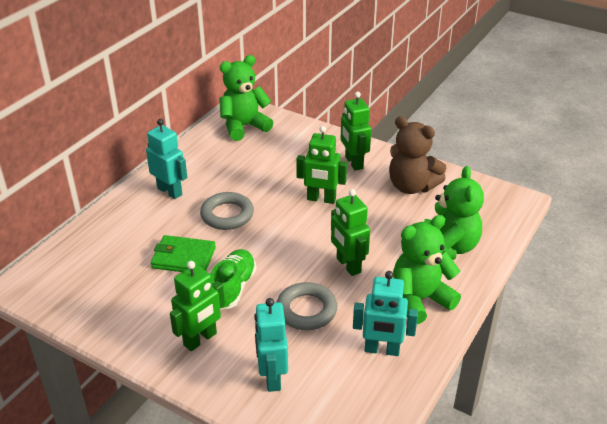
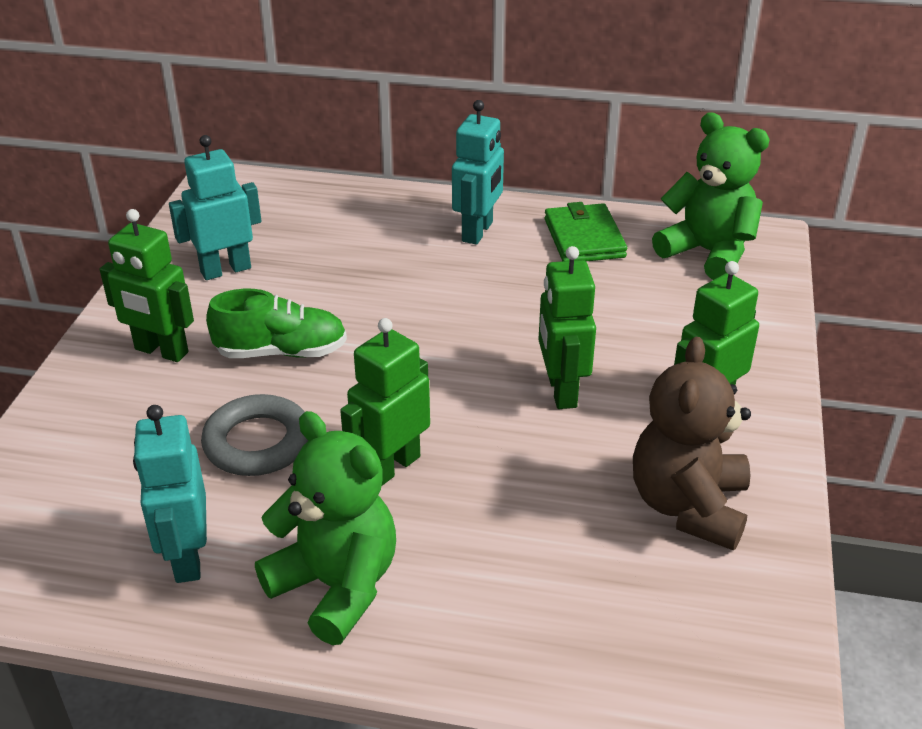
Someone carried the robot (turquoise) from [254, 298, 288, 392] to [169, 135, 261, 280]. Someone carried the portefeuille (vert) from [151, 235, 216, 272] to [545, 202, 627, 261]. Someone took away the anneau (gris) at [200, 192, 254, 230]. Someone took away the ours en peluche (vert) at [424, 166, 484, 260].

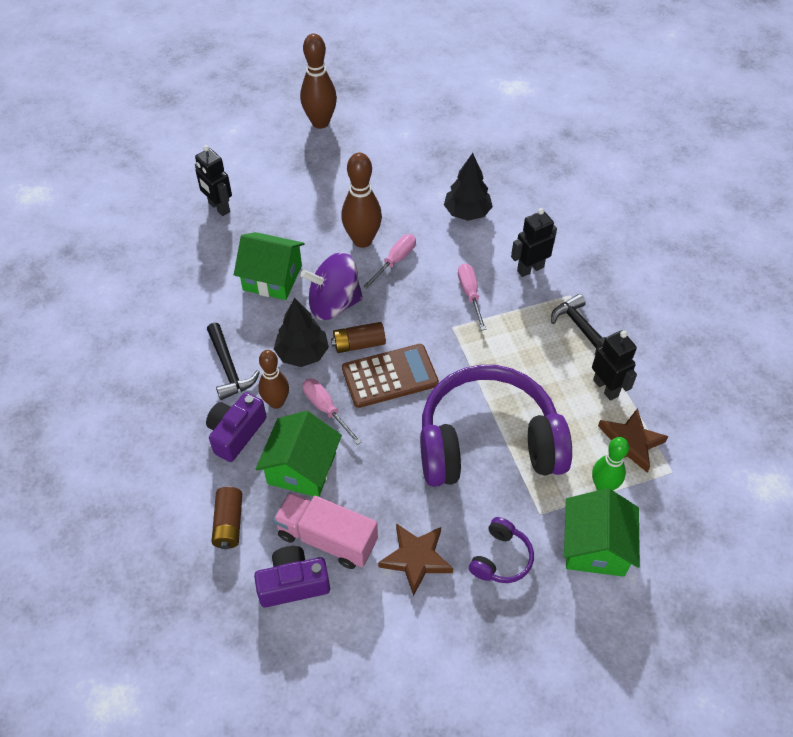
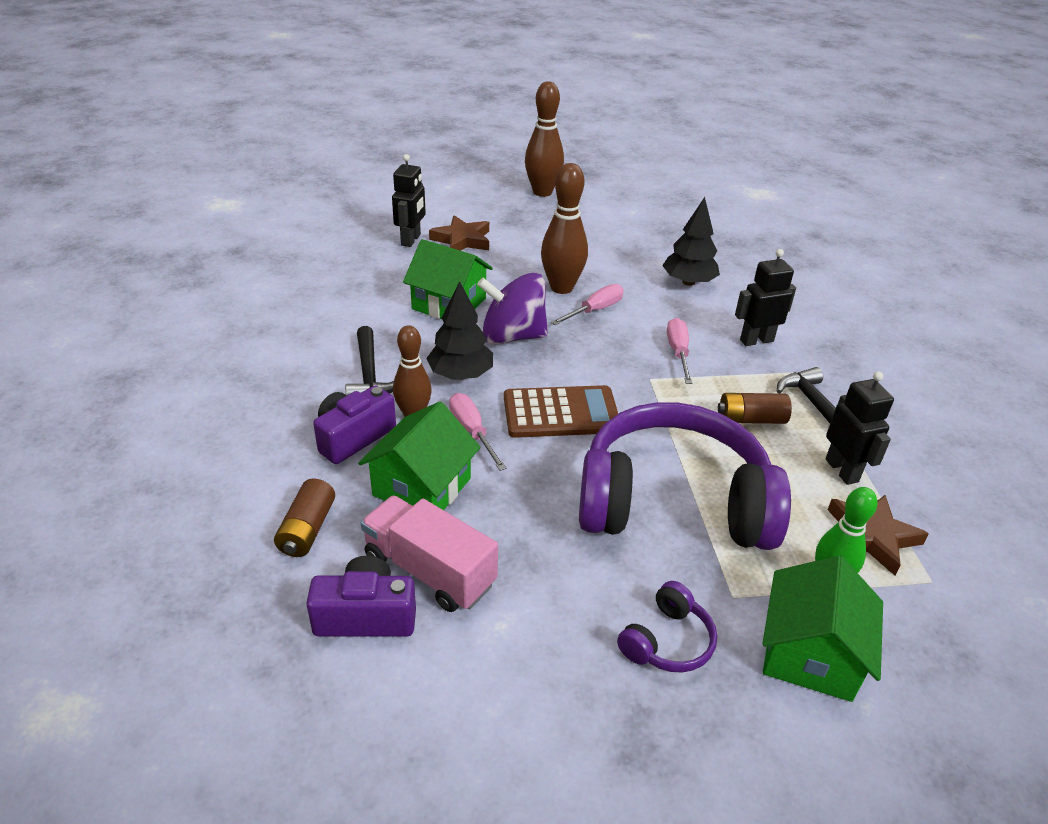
Someone rotated the robot (noir) at [195, 145, 232, 216] by 135 degrees counterclockwise. Someone carried the étoile (marron) from [378, 523, 453, 596] to [429, 215, 489, 251]. Someone carried the pile (marron) from [331, 322, 386, 353] to [718, 393, 792, 424].

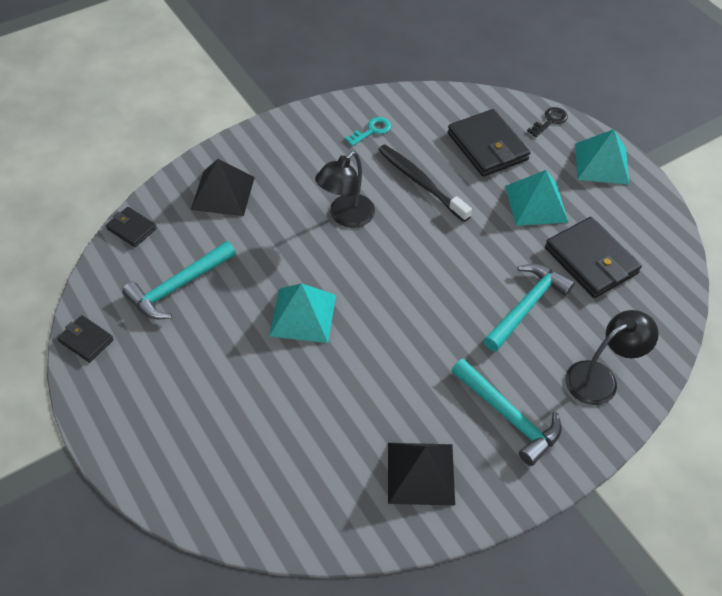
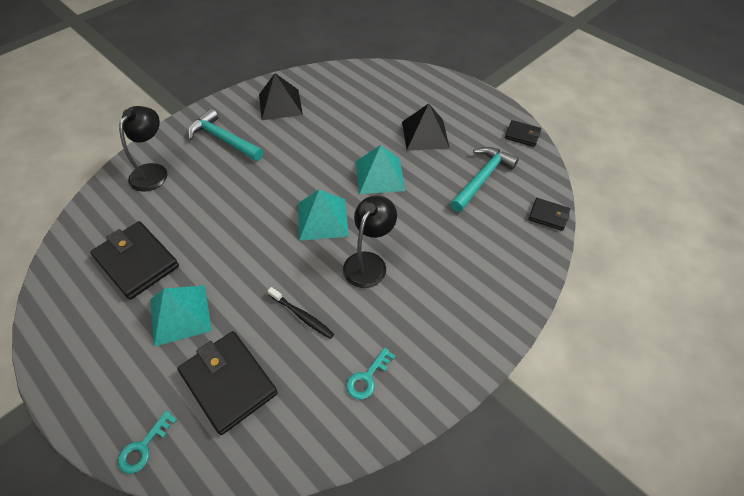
Someone repainted the clé (noir) at [527, 107, 568, 137], which became the clé (turquoise) at [118, 410, 178, 474]. Someone rotated the lampe (noir) at [565, 310, 659, 405] by 150 degrees clockwise. Someone scaled the brosse à dents (noir) at [378, 145, 472, 222] by 0.63. Someone carried the pyramide (turquoise) from [575, 129, 629, 185] to [298, 190, 349, 241]. Someone carried the pyramide (noir) from [191, 159, 255, 216] to [402, 103, 450, 151]. Someone took away the marteau (turquoise) at [484, 264, 575, 351].

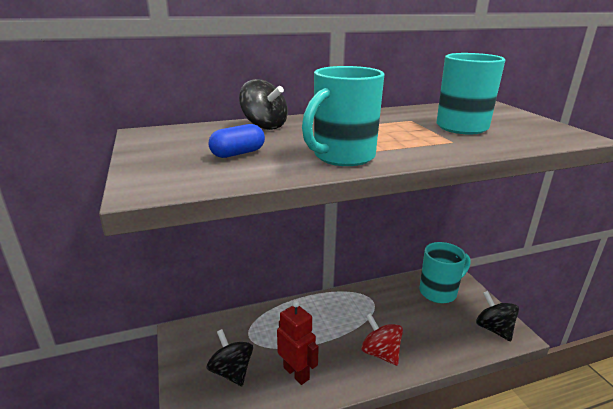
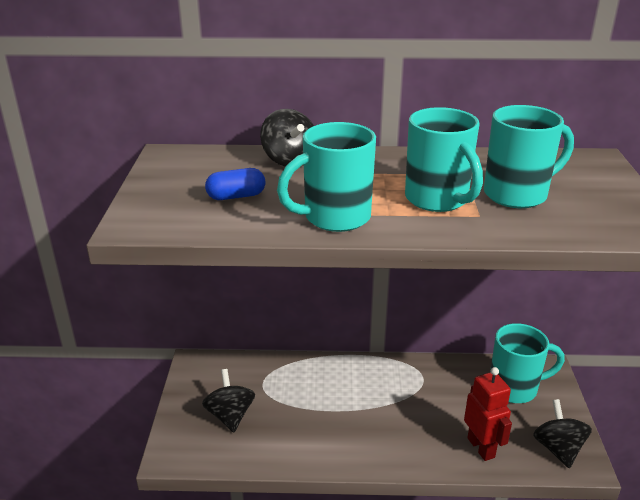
Someone put down the tasse (turquoise) at [405, 107, 483, 212]. Someone carried the robot (rouge) from [277, 300, 319, 385] to [464, 367, 512, 461]. Someone took away the toupie (rouge) at [361, 313, 403, 366].

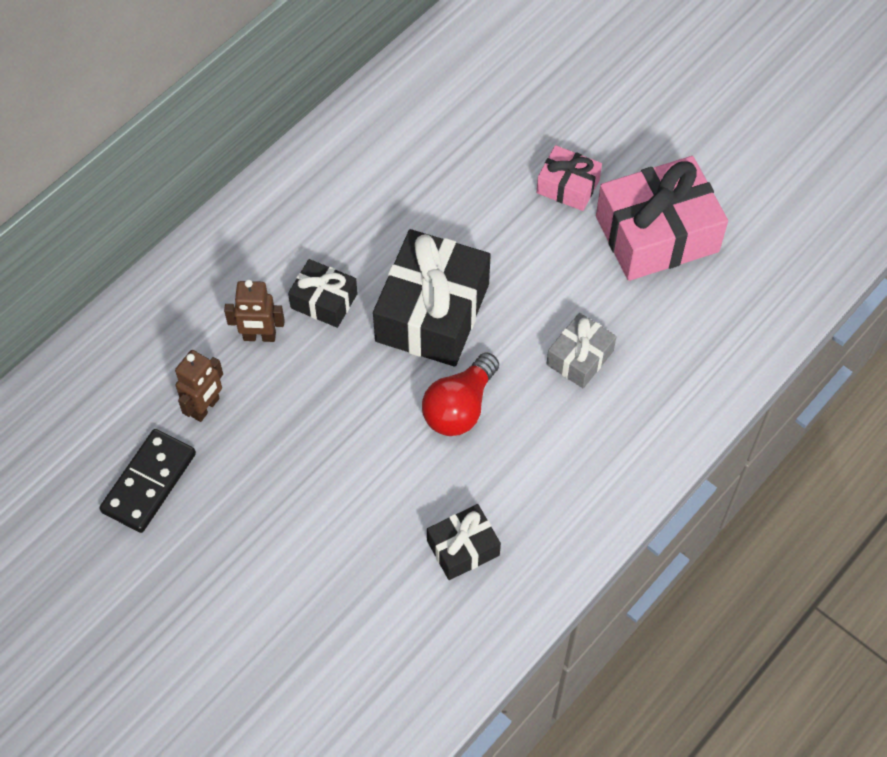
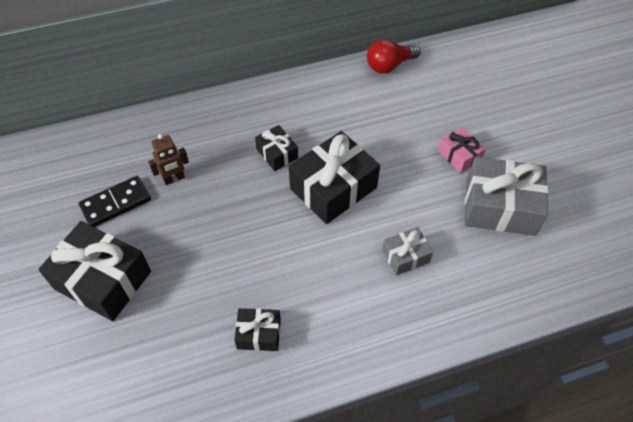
Someone put down the cadeau (noir) at [38, 221, 151, 321]. Someone carried the ampoule (rouge) from [422, 353, 499, 436] to [367, 39, 421, 74]. Someone repainted the cadeau (rose) at [596, 156, 728, 281], which became the cadeau (gris) at [464, 157, 548, 236]. Someone took away the robot (marron) at [224, 280, 285, 342].

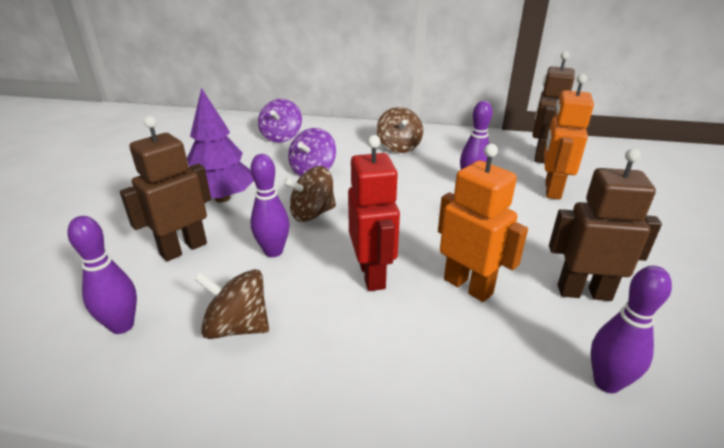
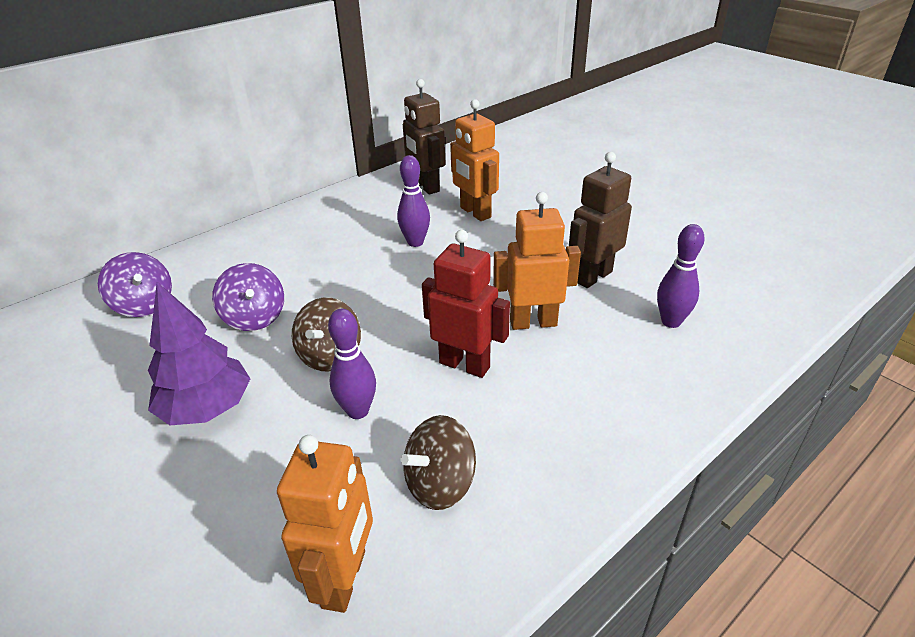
Someone swapped the quille (violet) at [68, 216, 137, 334] for the robot (orange) at [277, 435, 373, 613]. Someone took away the robot (marron) at [120, 116, 211, 262]. Someone took away the toupie (marron) at [377, 107, 423, 153].

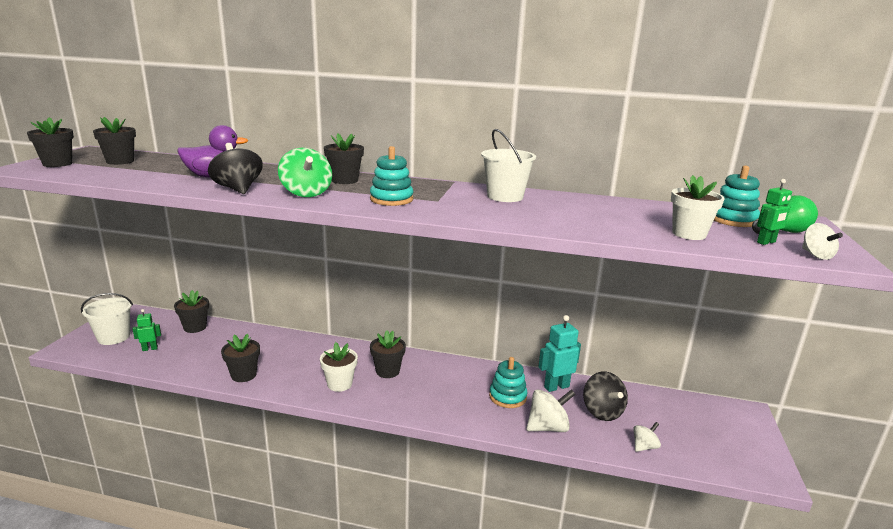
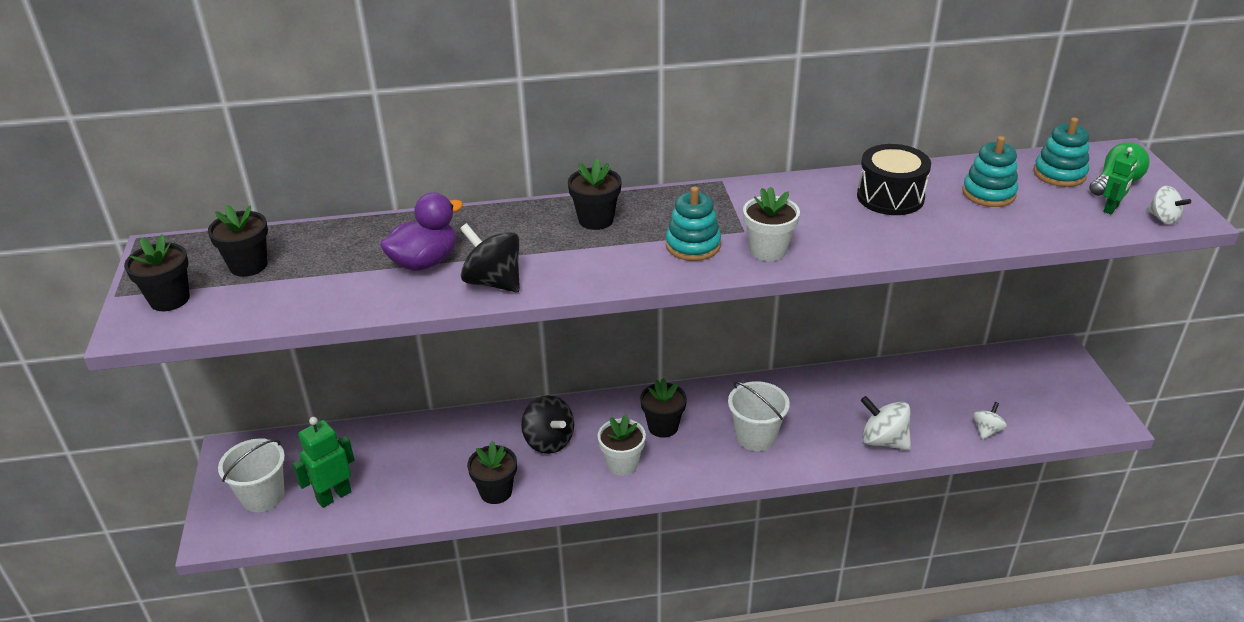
Someone scaled the robot (vert) at [132, 309, 161, 351] by 1.70. Someone carried the toupie (noir) from [583, 372, 628, 421] to [521, 395, 574, 454]. Someone carried the seau (blanc) from [481, 129, 536, 202] to [728, 381, 790, 451]. Someone carried the pot de fleurs (blanc) from [671, 175, 725, 240] to [743, 186, 800, 261]. Someone put down the tambour (noir) at [857, 144, 931, 215]. Someone rotated the toupie (blanc) at [526, 389, 576, 432] by 105 degrees counterclockwise. Someone carried the jouet à empiler (turquoise) from [489, 357, 527, 408] to [962, 136, 1018, 207]. Someone took away the pot de fleurs (noir) at [174, 290, 209, 333]. Someone took away the toupie (vert) at [278, 148, 332, 197]. Someone took away the robot (turquoise) at [538, 315, 581, 392].

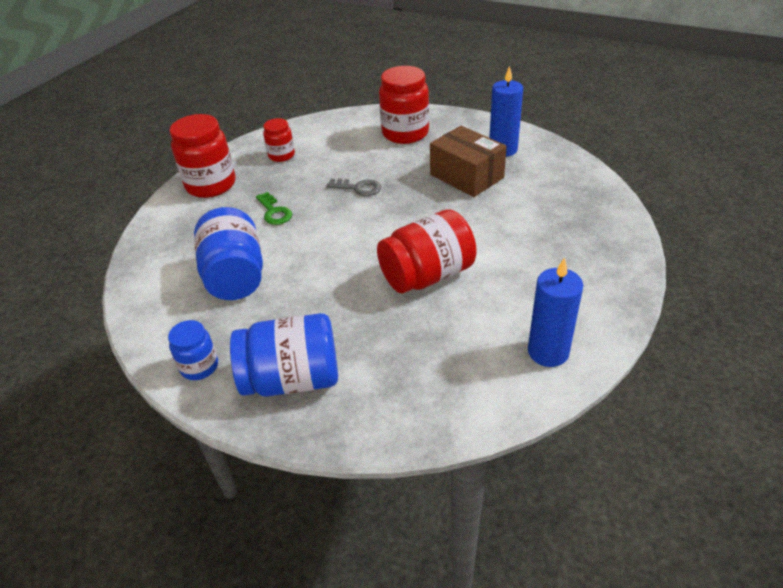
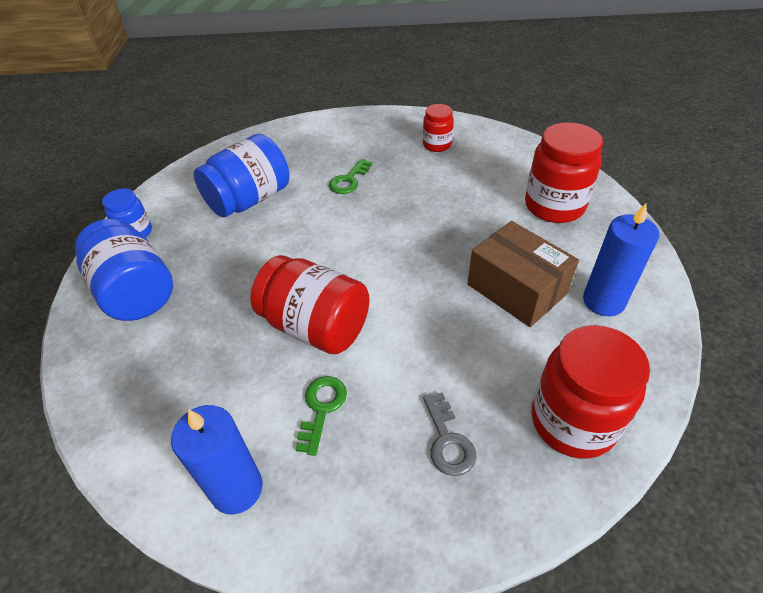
Someone put down the clé (vert) at [296, 376, 347, 456]. Someone carried the clé (gris) from [326, 179, 381, 196] to [423, 392, 477, 476]. Someone rotated the boîte (marron) at [430, 126, 507, 197] by 60 degrees counterclockwise. Someone carried the bocal (rouge) from [169, 114, 235, 198] to [532, 325, 650, 459].

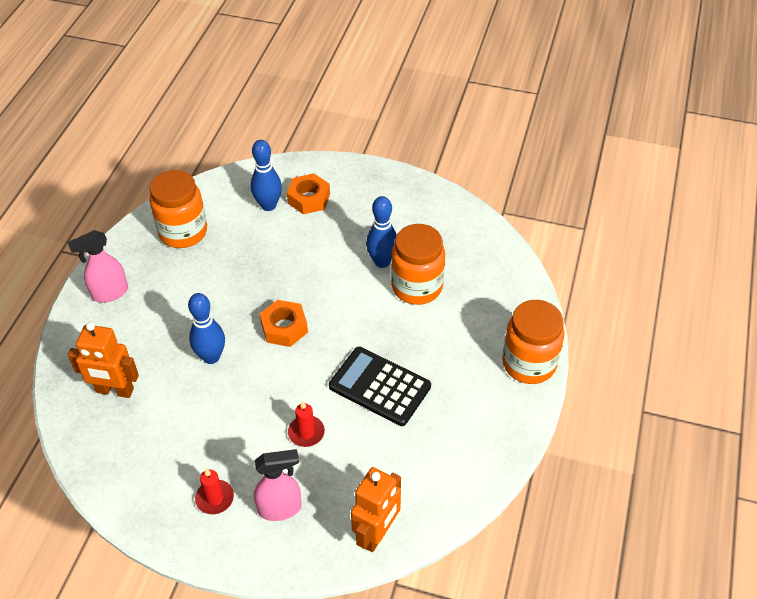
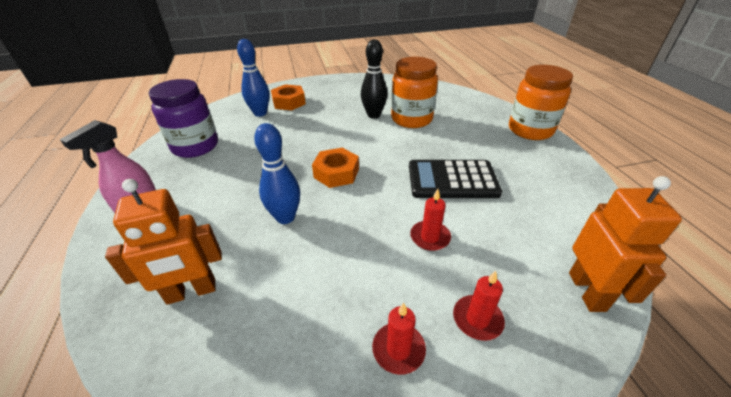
Someone repainted the bocal (orange) at [150, 170, 207, 248], which became the bocal (violet) at [149, 79, 218, 158]. Someone repainted the quille (bleu) at [366, 196, 397, 268], which became the quille (noir) at [361, 40, 387, 119]. Someone swapped the vaporisateur (rose) at [254, 449, 302, 521] for the bougie (rouge) at [453, 271, 505, 341].

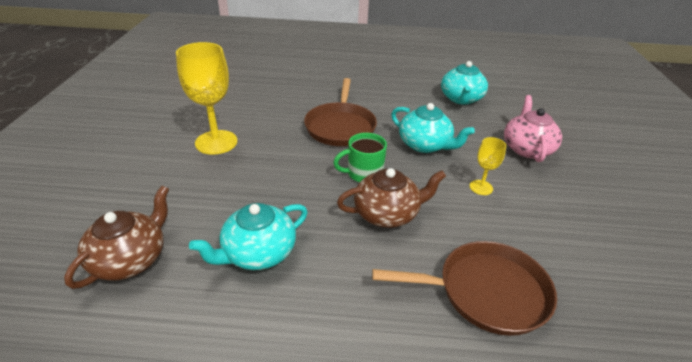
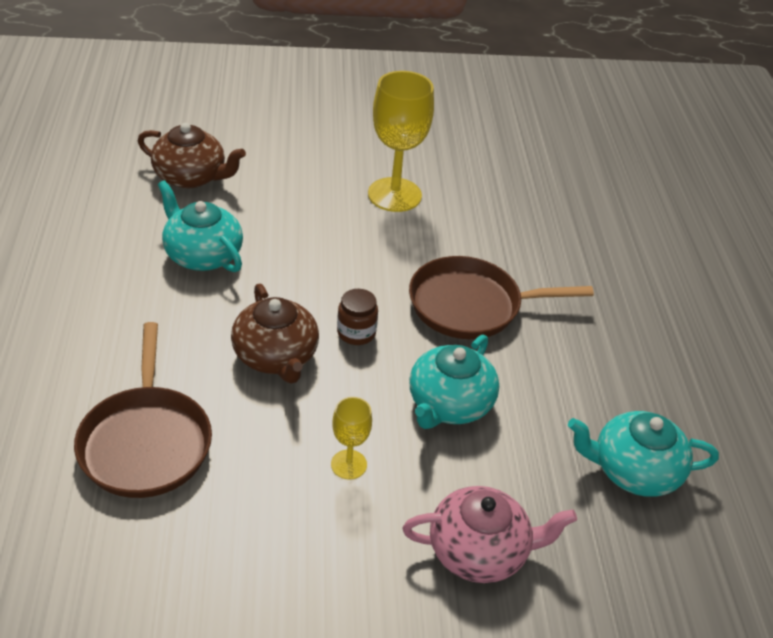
Someone swapped the tasse (vert) at [333, 133, 387, 182] for the bocal (marron) at [337, 289, 378, 345].

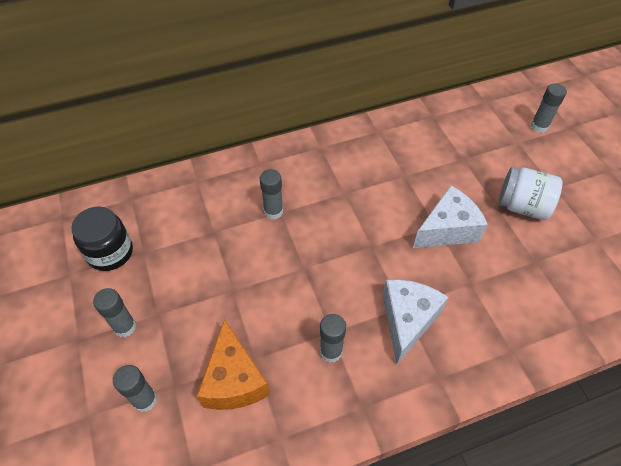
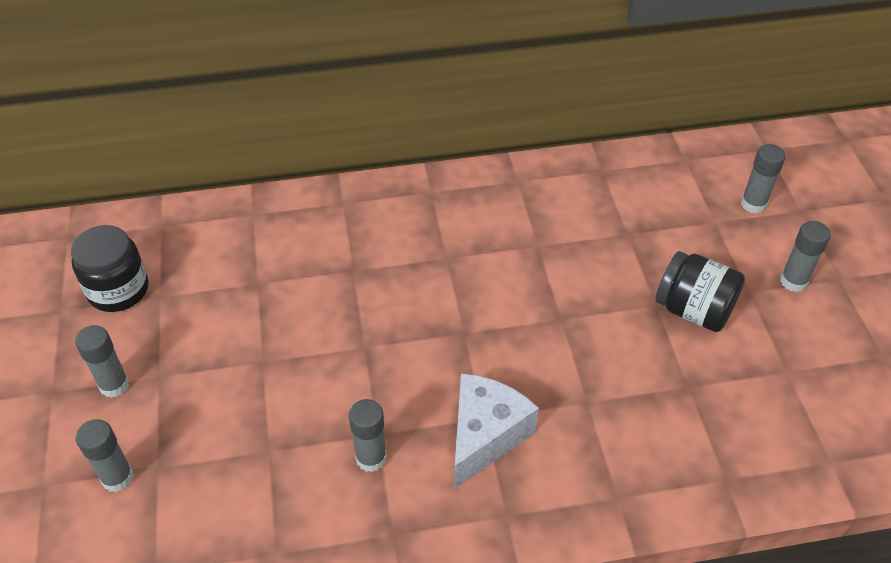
Someone repainted the bocal (blanc) at [499, 167, 563, 220], which became the bocal (noir) at [655, 251, 745, 332]. Someone carried the bâton de colle (gris) from [259, 169, 283, 220] to [780, 221, 831, 292]. Someone took away the fromage (orange) at [197, 319, 270, 410]. Someone took away the fromage (blanc) at [413, 186, 488, 248].

